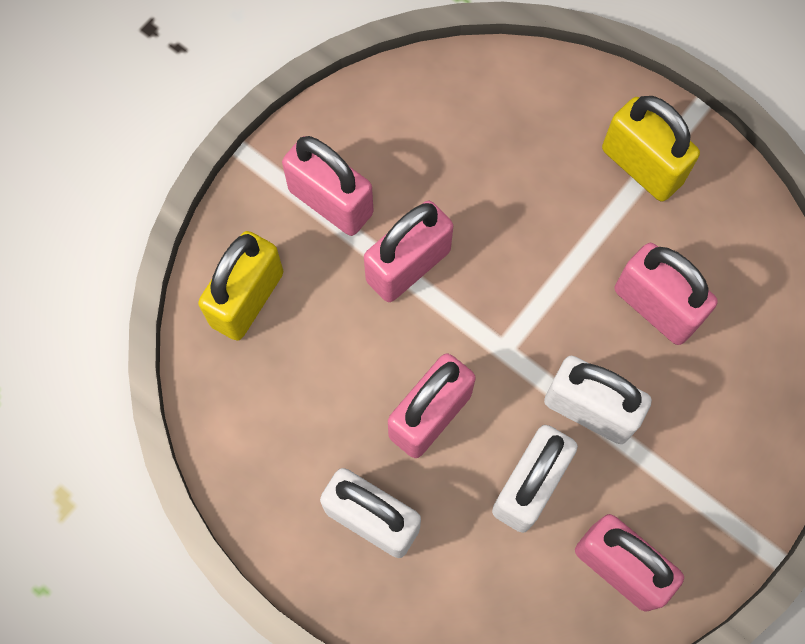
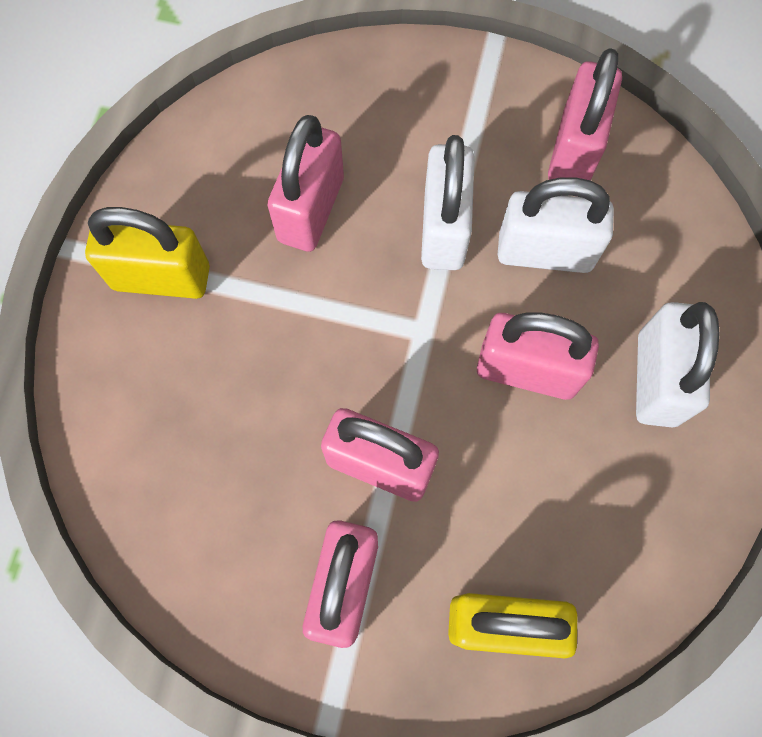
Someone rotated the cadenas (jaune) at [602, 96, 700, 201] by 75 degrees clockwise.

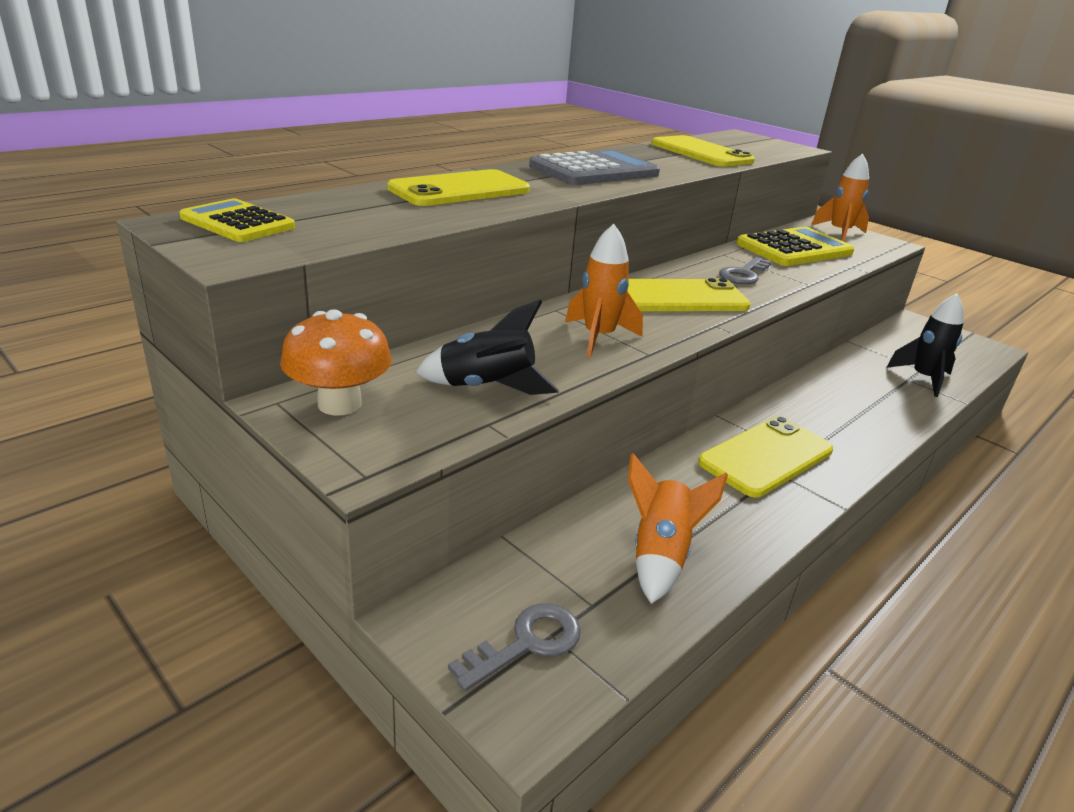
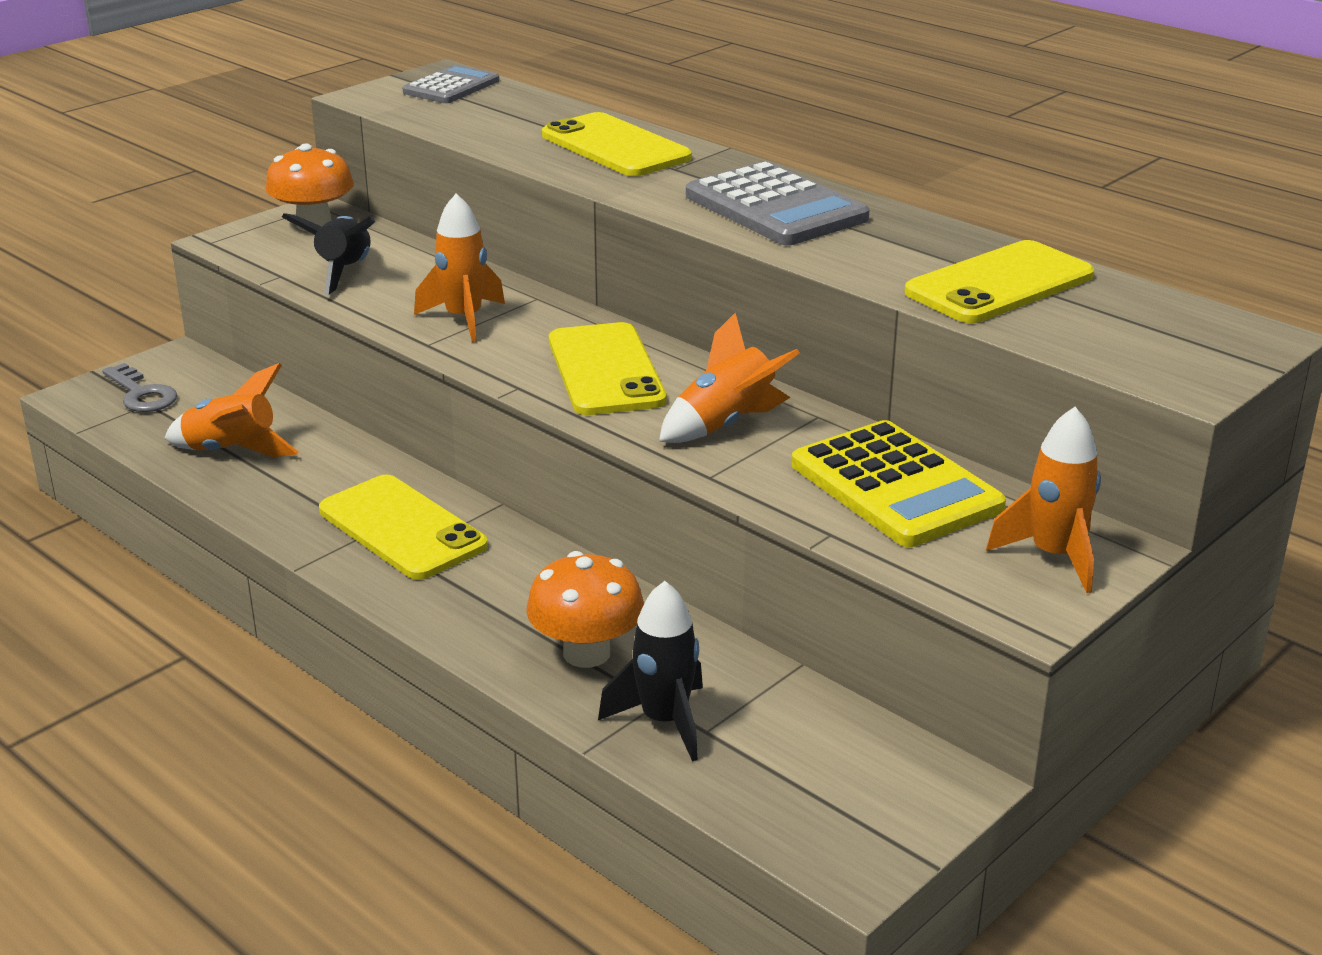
Someone repainted the calculatrice (jaune) at [179, 198, 295, 242], which became the calculatrice (gris) at [403, 65, 500, 103]. Someone put down the champignon (orange) at [526, 551, 644, 668]. Someone swapped the clé (gris) at [719, 257, 772, 284] for the fusée (orange) at [659, 312, 800, 443].

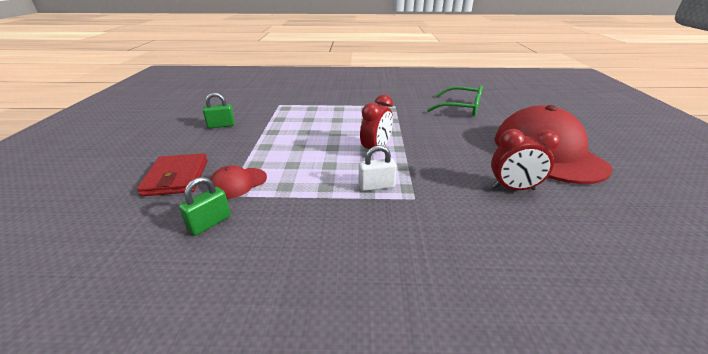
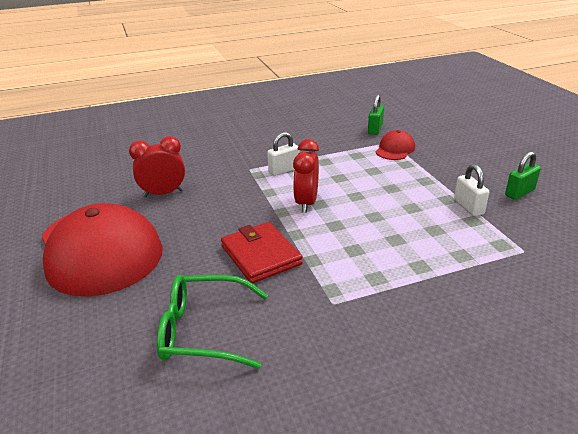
Someone carried the portefeuille (rouge) from [137, 153, 208, 196] to [221, 222, 303, 283]. Someone put down the cadenas (blanc) at [454, 164, 489, 216].

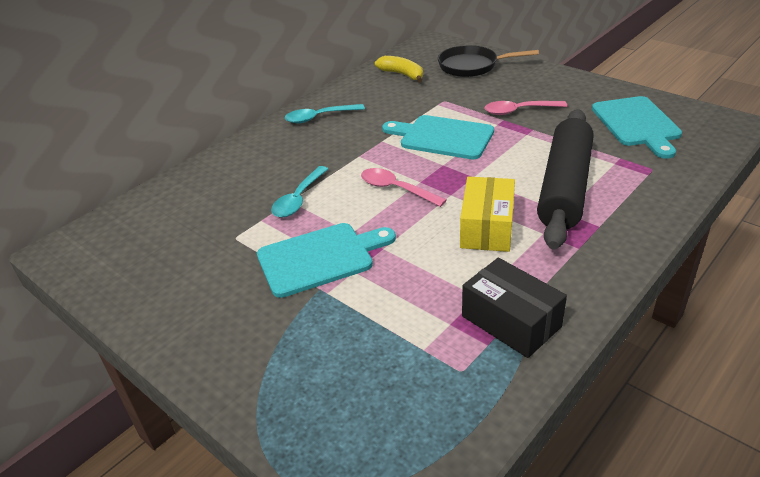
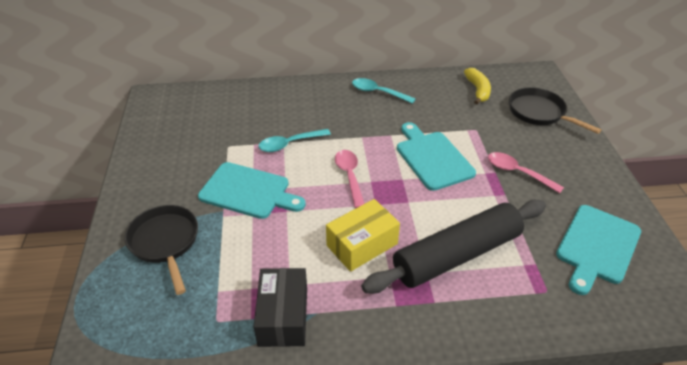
Someone put down the poêle (noir) at [124, 205, 198, 295].

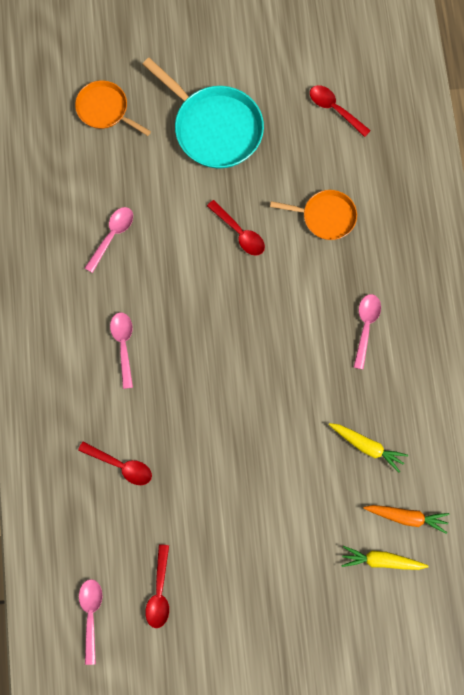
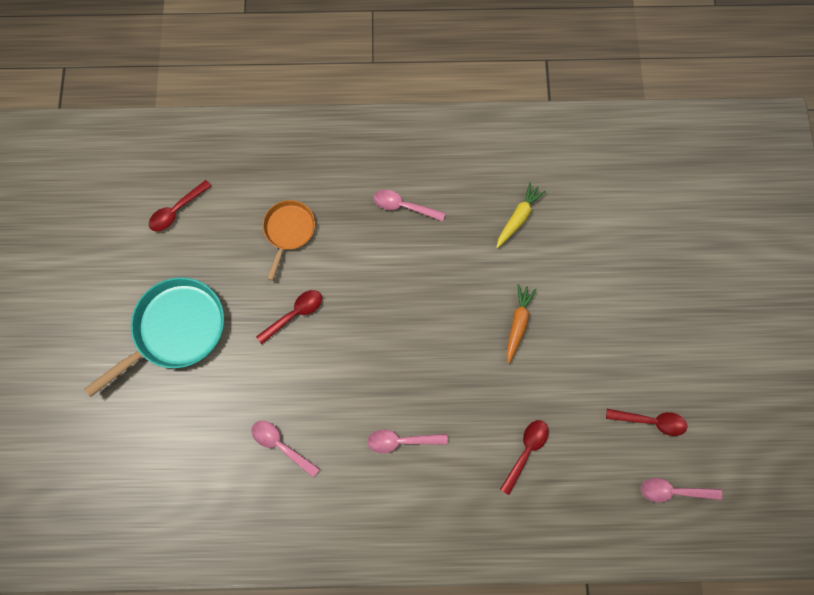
Someone carried the carotte (orange) from [363, 505, 450, 534] to [506, 284, 537, 364]. Someone took away the poêle (orange) at [75, 80, 151, 136]. Someone took away the carotte (jaune) at [341, 546, 429, 570].

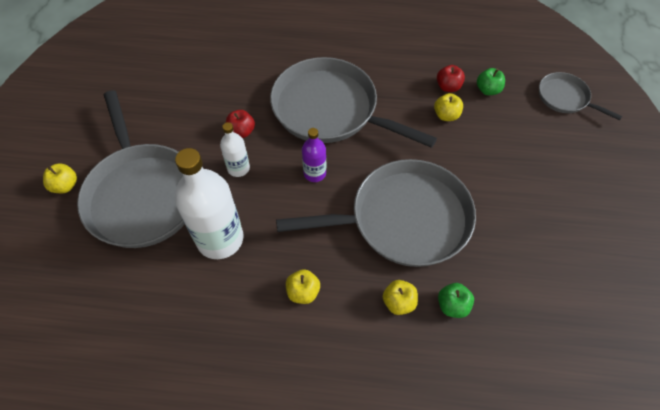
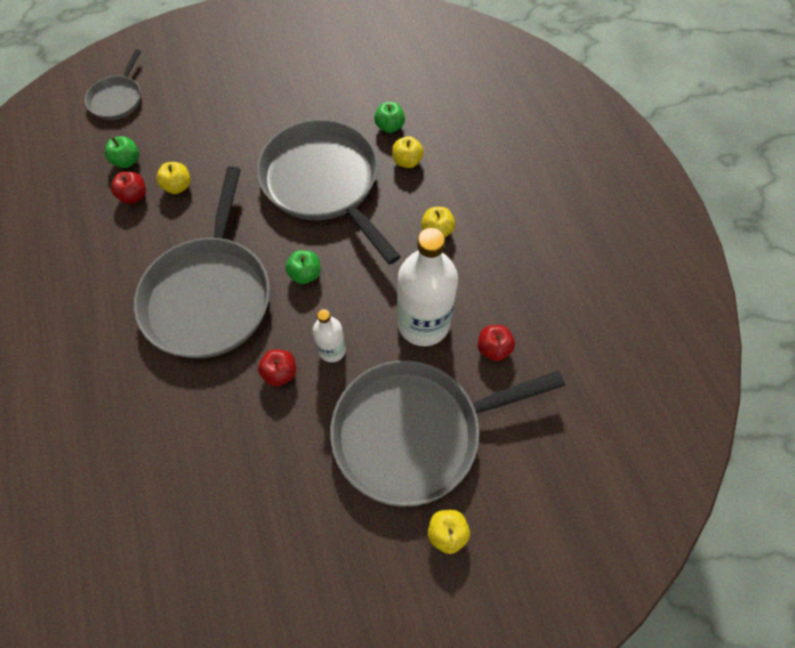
Someone swapped the bouteille (violet) at [302, 128, 326, 182] for the pomme (vert) at [286, 250, 321, 284]. Someone rotated the poêle (gris) at [77, 90, 185, 248] by 150 degrees counterclockwise. Someone put down the pomme (rouge) at [478, 325, 515, 361].

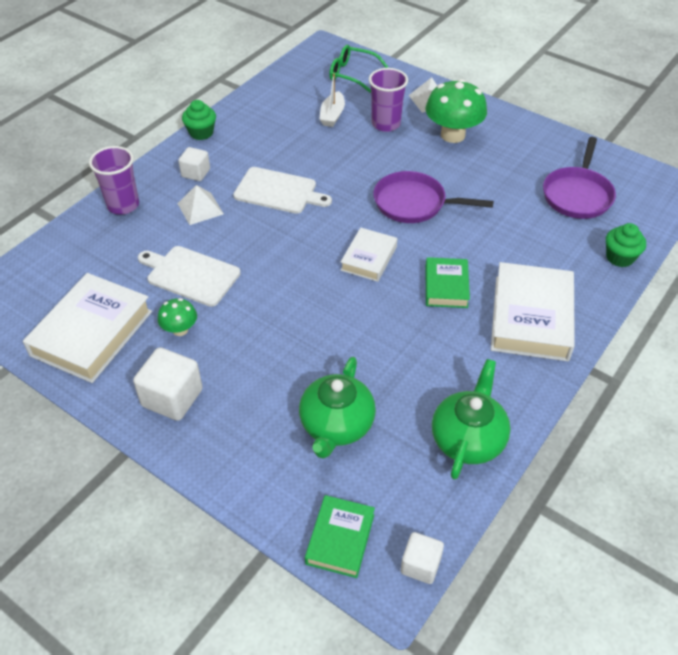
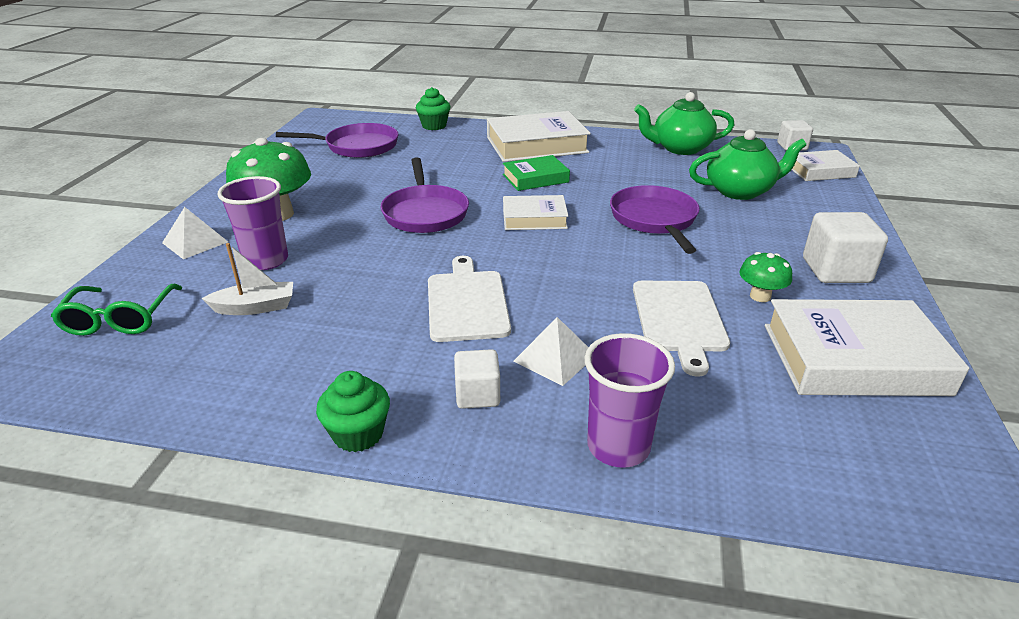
Someone put down the poêle (violet) at [610, 185, 700, 254]. Someone repainted the livre (vert) at [305, 495, 375, 578], which became the livre (blanc) at [792, 150, 860, 181].

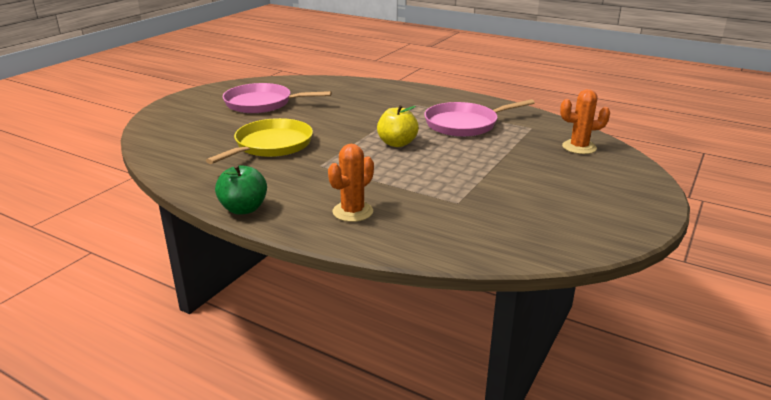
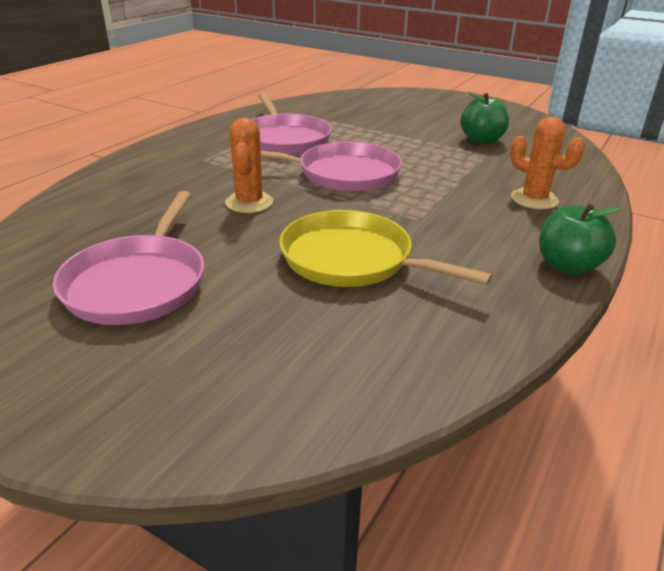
Someone carried the cactus (orange) from [560, 89, 610, 154] to [225, 118, 273, 213]. Someone swapped the pomme (jaune) at [377, 105, 419, 147] for the poêle (rose) at [261, 142, 402, 192]. Someone put down the pomme (vert) at [461, 92, 509, 144].

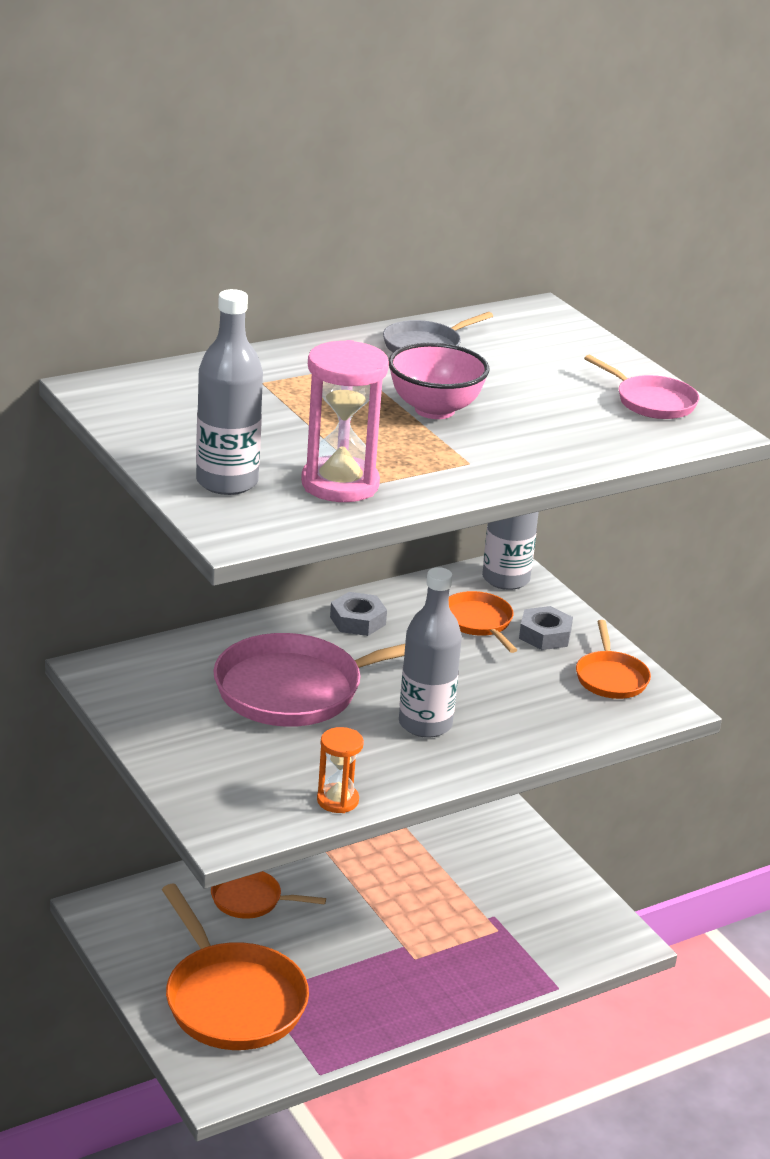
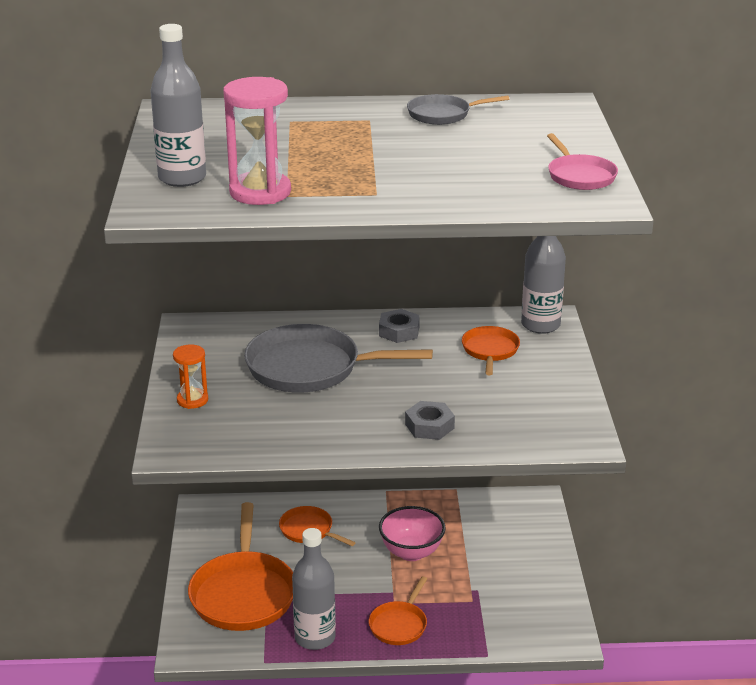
Someone carried the sablier (orange) from [317, 727, 364, 813] to [173, 345, 208, 409]. Someone repainted the poêle (rose) at [213, 633, 405, 727], which became the poêle (gris) at [244, 324, 433, 393]. Someone carried the bouteille (gris) from [399, 567, 462, 738] to [292, 528, 336, 650]. Someone carried the poêle (orange) from [576, 620, 651, 699] to [369, 576, 427, 645]. Someone carried the bol (rose) from [388, 343, 489, 419] to [379, 506, 446, 561]. Someone carried the écrou (gris) from [519, 606, 573, 650] to [405, 401, 455, 440].

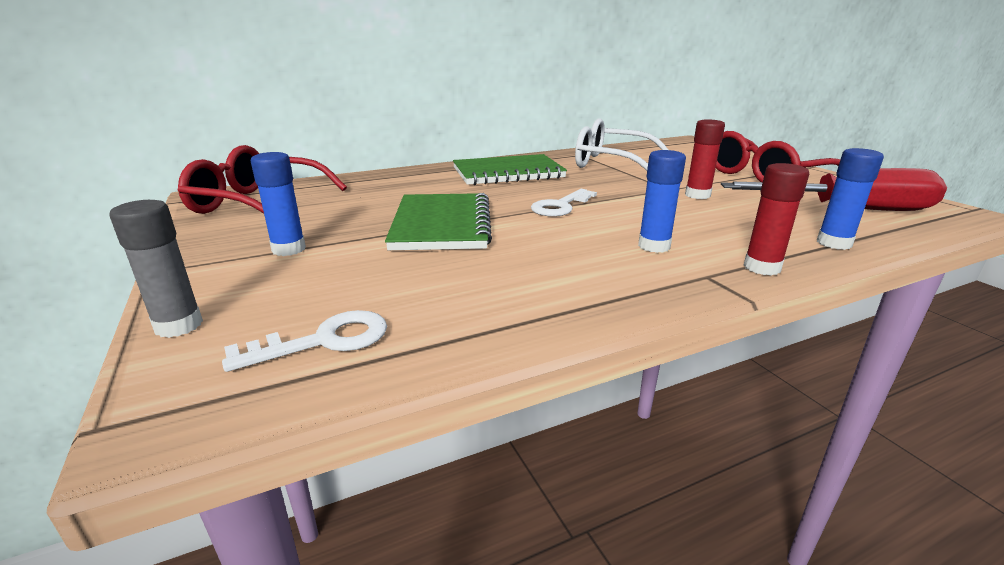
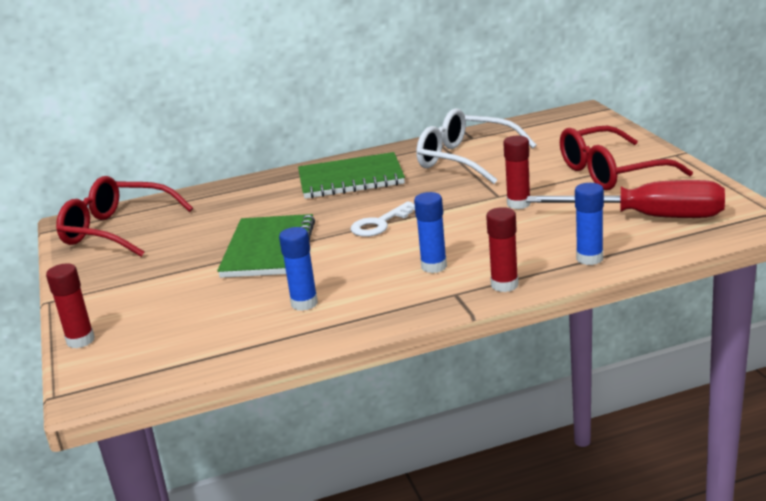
Someone repainted the bâton de colle (gris) at [109, 200, 203, 338], which became the bâton de colle (rouge) at [46, 263, 95, 348]. Someone carried the bâton de colle (bleu) from [251, 152, 306, 256] to [279, 227, 318, 311]. Someone took away the clé (blanc) at [222, 310, 387, 372].

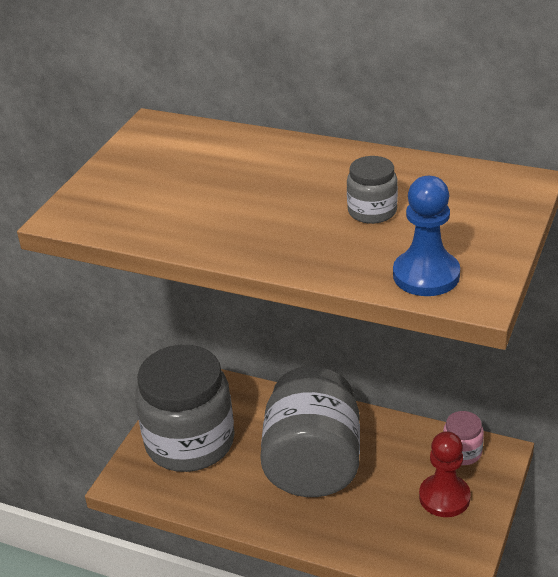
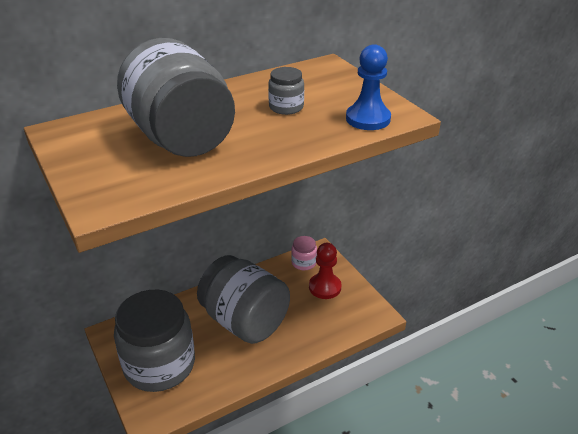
Someone put down the bocal (gris) at [117, 38, 235, 157].

